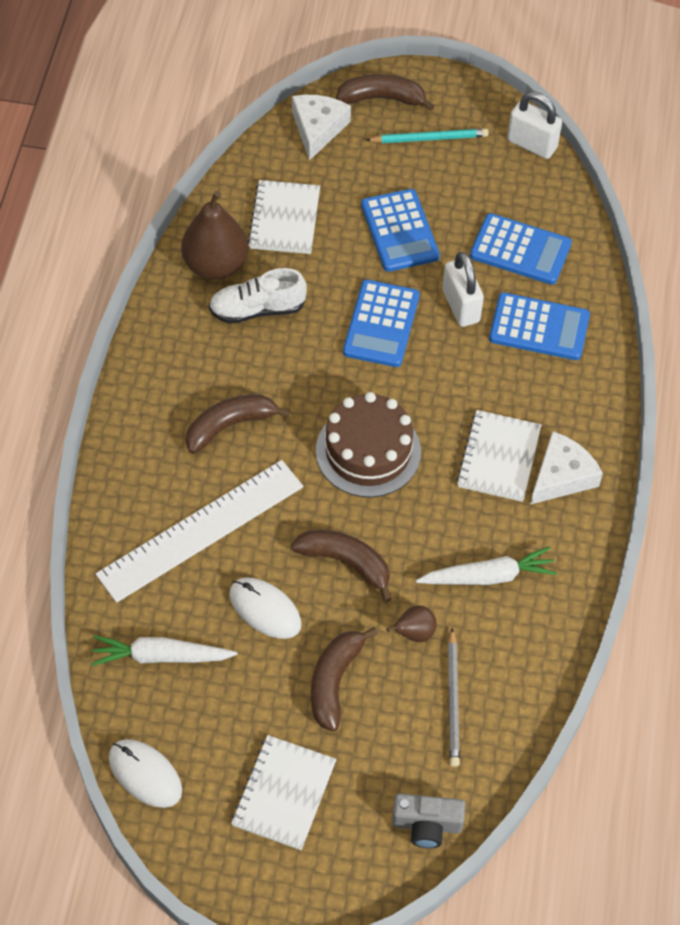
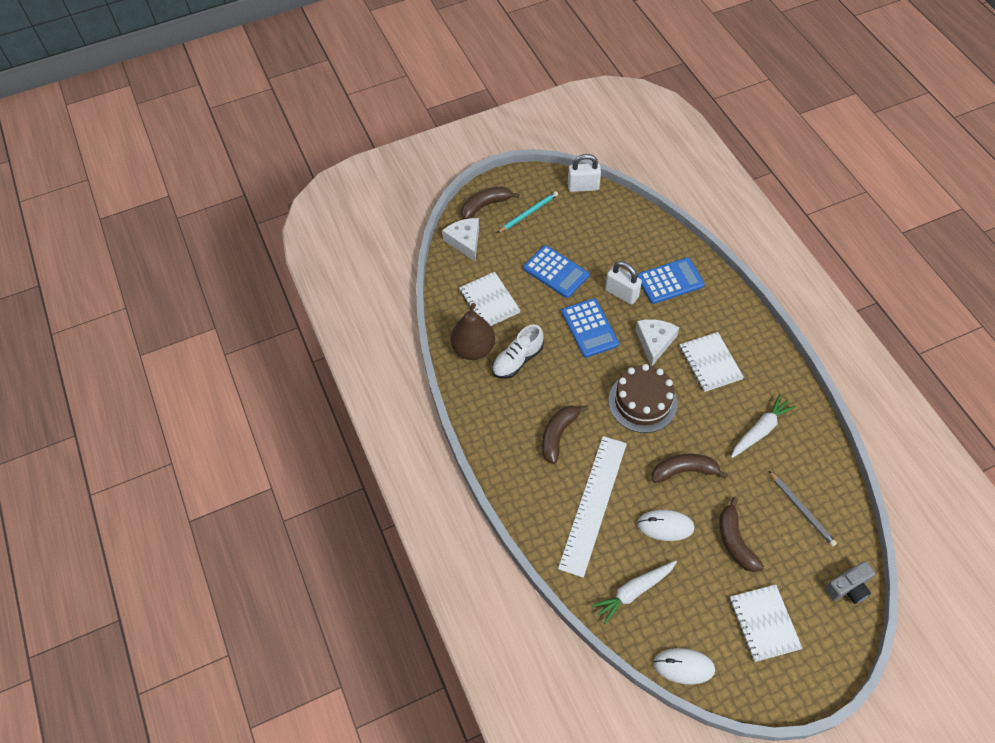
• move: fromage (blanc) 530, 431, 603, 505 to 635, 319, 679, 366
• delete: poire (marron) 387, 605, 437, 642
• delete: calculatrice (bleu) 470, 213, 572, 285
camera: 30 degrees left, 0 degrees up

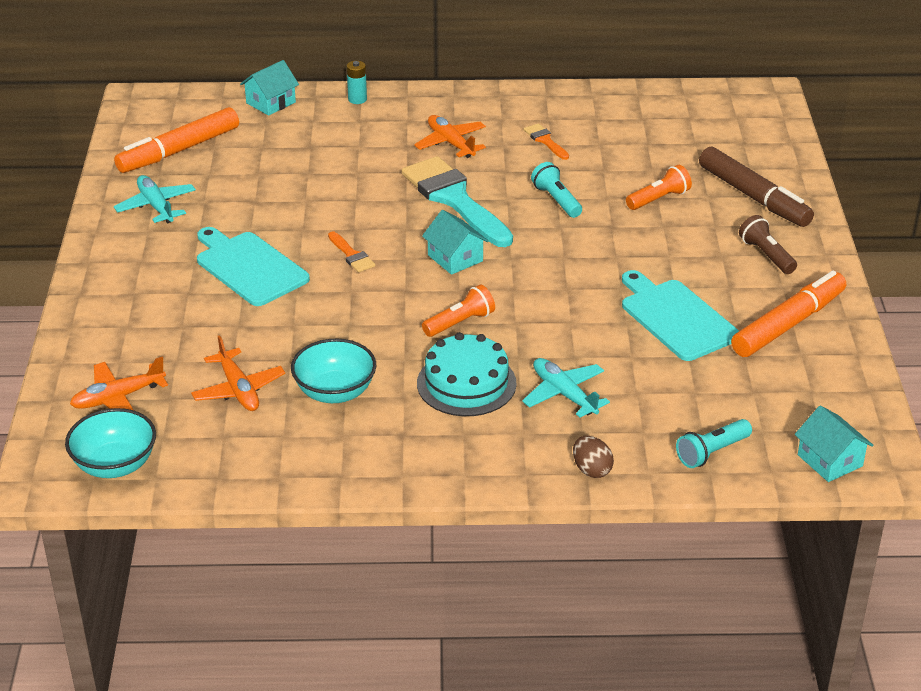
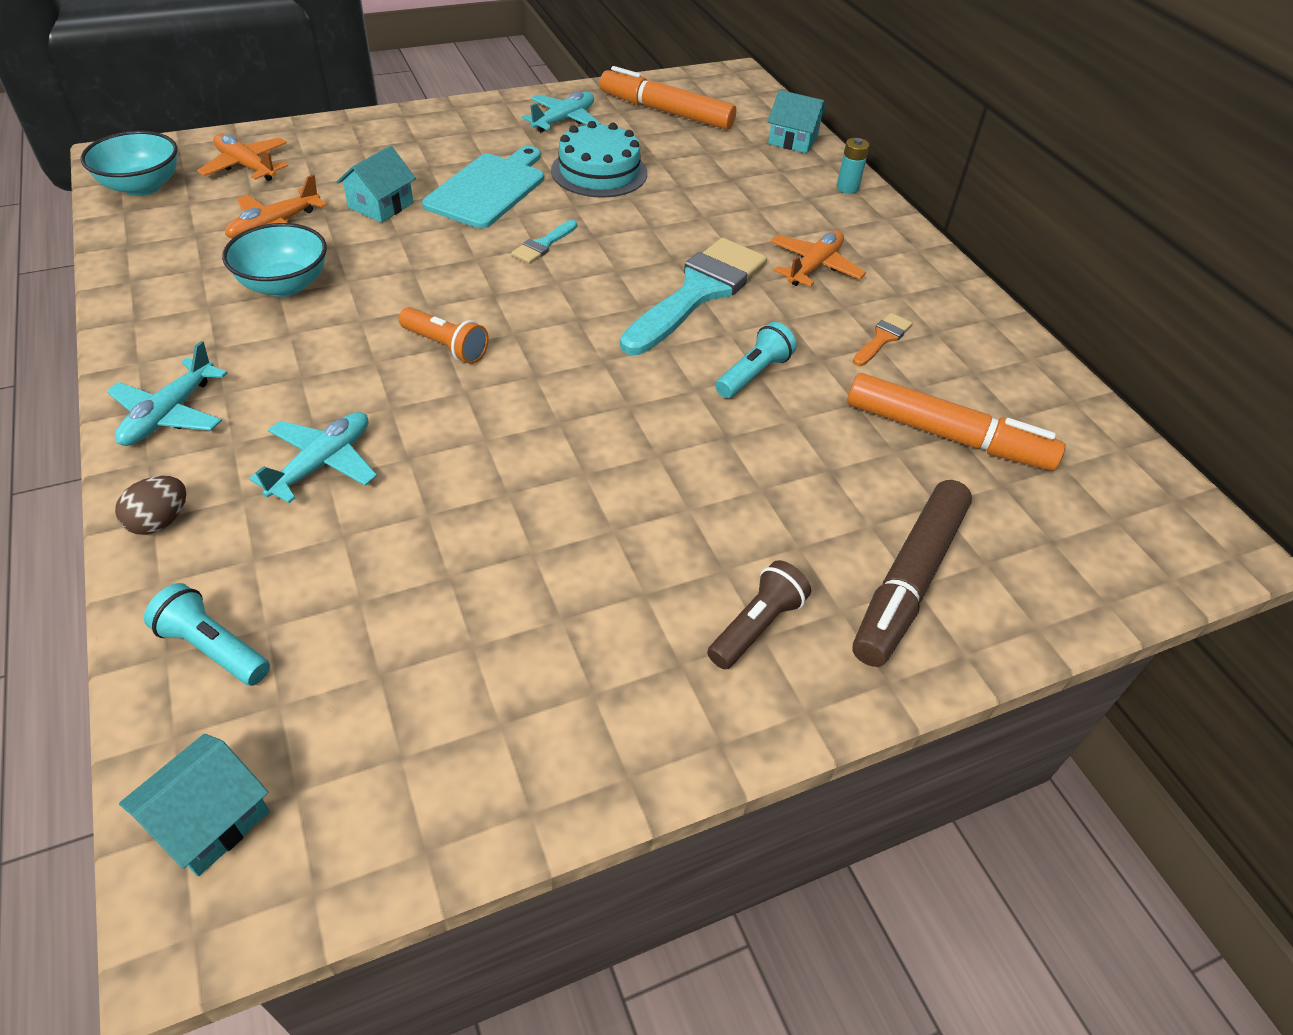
• insert: avion (turquoise) 107, 341, 228, 446
• move: maison (turquoise) 422, 210, 489, 275 to 337, 146, 416, 223
• recolor: pinceau (orange) 328, 231, 375, 273 to pinceau (turquoise) 511, 220, 577, 264
• move: gâteau (turquoise) 417, 332, 517, 416 to 551, 121, 647, 198
• move: feutre (orange) 731, 270, 846, 357 to 847, 373, 1066, 471
• delete: planche à découper (turquoise) 622, 270, 739, 361
• delete: lampe de poche (orange) 626, 165, 692, 210
camera: 65 degrees right, 10 degrees up

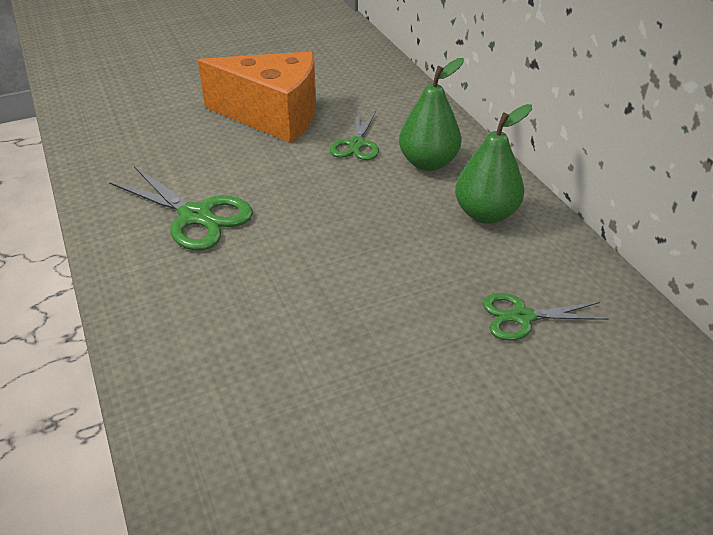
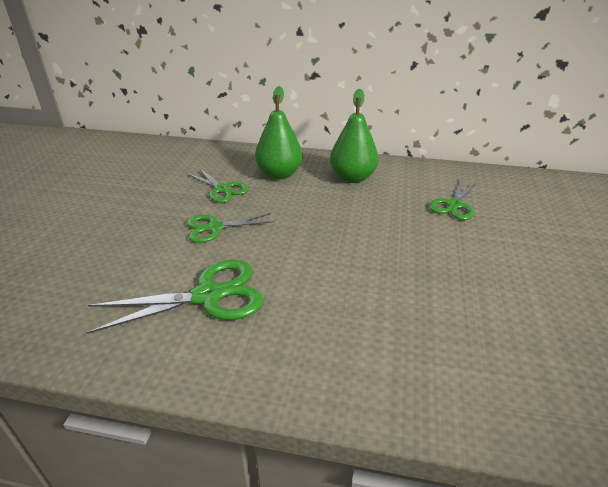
• insert: ciseaux (vert) 187, 213, 275, 243
• delete: fromage (orange) 198, 51, 316, 143
camera: 55 degrees left, 5 degrees down

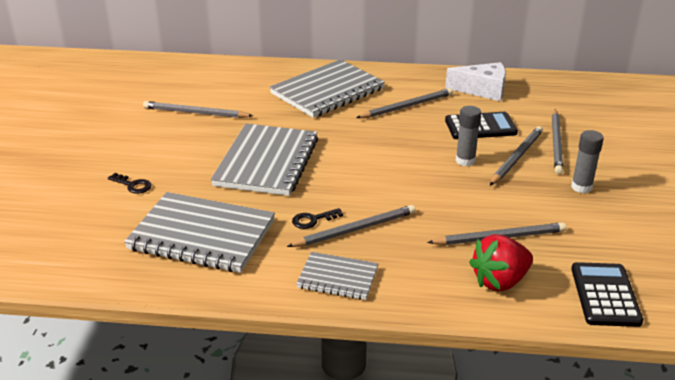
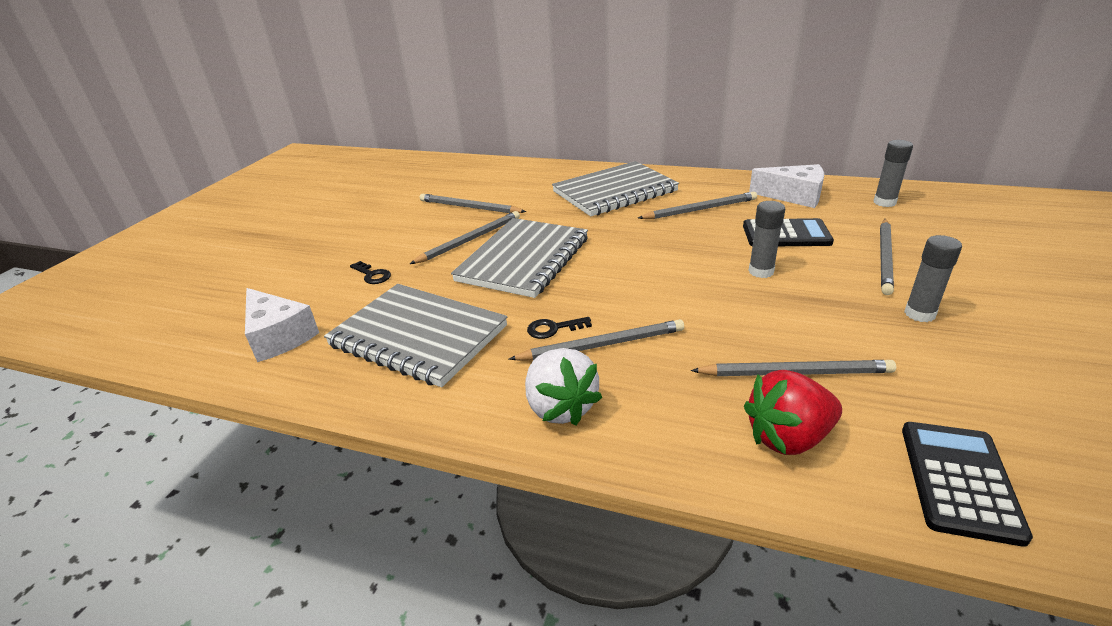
• insert: fromage (blanc) 245, 288, 319, 362
• move: crayon (gris) 490, 126, 543, 186 to 410, 211, 520, 264
• replace: carnet (gris) 296, 252, 378, 300 to fraise (blanc) 525, 348, 602, 425
• insert: bâton de colle (gris) 874, 140, 913, 207
camera: 15 degrees right, 0 degrees up

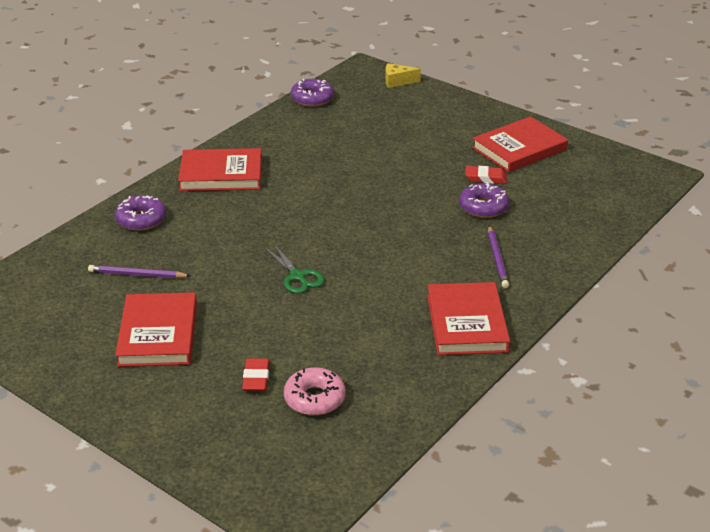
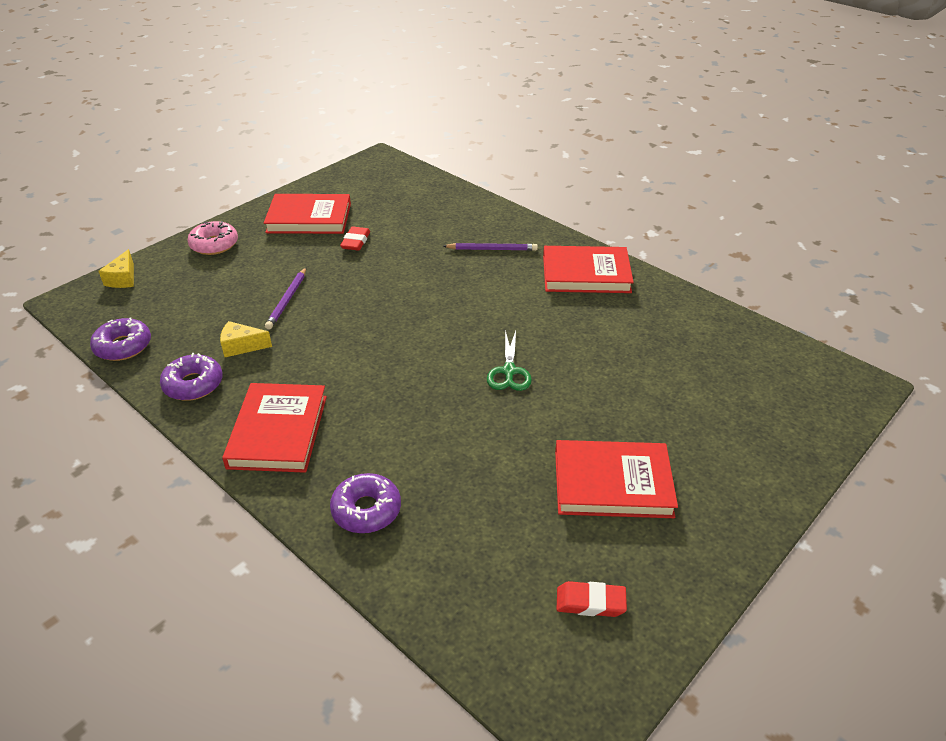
• move: beignet (violet) 459, 182, 509, 218 to 160, 353, 223, 401
• move: beignet (rose) 284, 367, 346, 415 to 187, 221, 238, 255
• insert: fromage (jaune) 220, 321, 272, 357
• rotate: livre (rouge) 472, 116, 568, 172 = 264, 194, 351, 234 60 degrees counterclockwise
• move: crayon (violet) 88, 265, 191, 278 to 265, 268, 306, 330
• rotate: ciseaux (vert) 265, 244, 324, 294 = 487, 330, 532, 391 120 degrees clockwise
• move: gomme (rouge) 242, 358, 270, 391 to 556, 581, 627, 617
camera: 85 degrees left, 5 degrees up

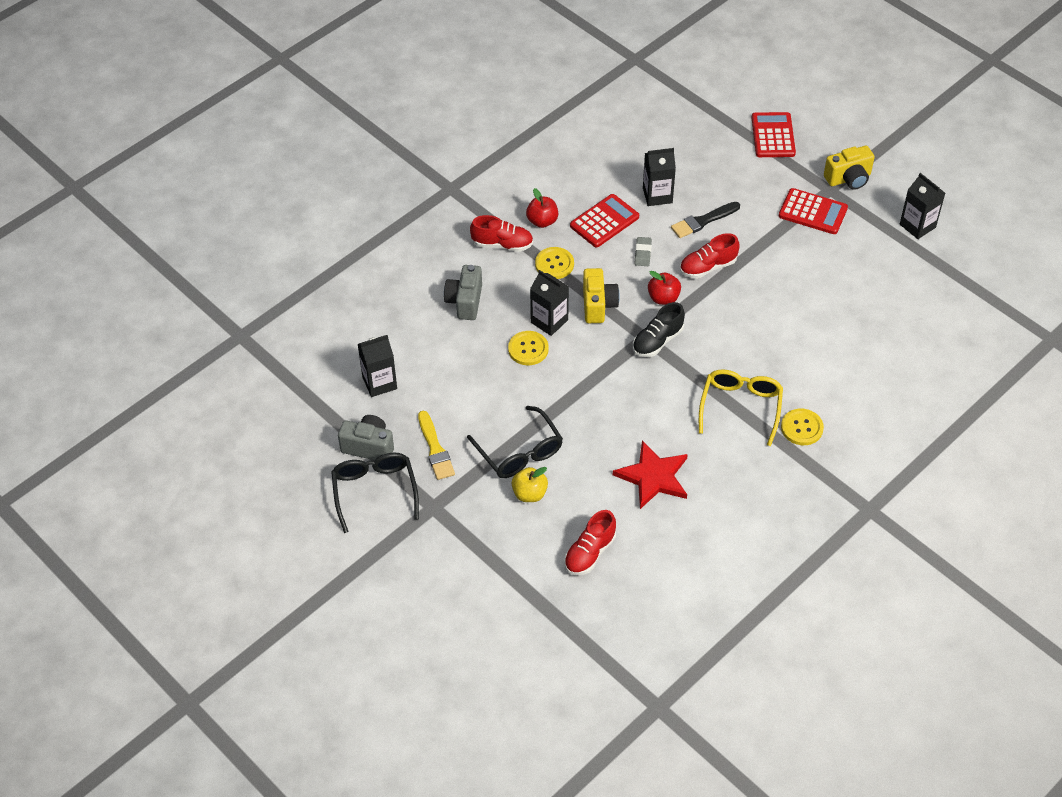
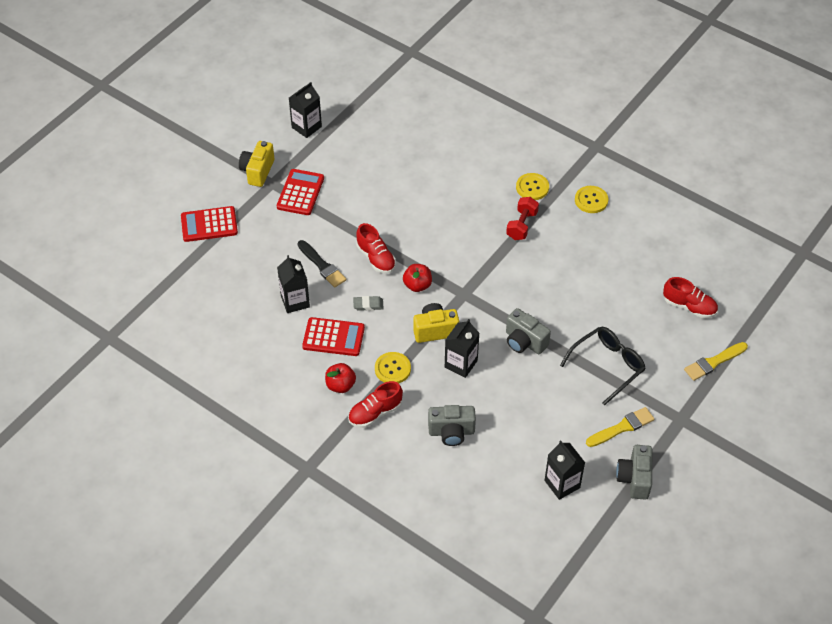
• rotate: appareil photo (jaune) 824, 146, 875, 190 = 239, 141, 275, 187 135 degrees counterclockwise
• rotate: calculatrice (rouge) 570, 194, 639, 247 = 302, 317, 365, 356 150 degrees clockwise
• rotate: chaussure (rouge) 470, 215, 533, 252 = 348, 381, 403, 428 120 degrees counterclockwise
• replace: lunettes (jaune) 699, 369, 783, 446 to haltère (rouge) 506, 197, 539, 240
• insert: appareil photo (gris) 506, 308, 551, 354
• move: bouton (jaune) 508, 331, 549, 365 to 575, 186, 608, 213
• insert: pinceau (jaune) 684, 342, 748, 381
• delete: lunettes (noir) 331, 453, 419, 533
• delete: pomme (jaune) 511, 467, 548, 502
• delete: étoile (rouge) 613, 440, 688, 509
• delete: chaussure (noir) 633, 302, 685, 357
camera: 100 degrees left, 0 degrees up

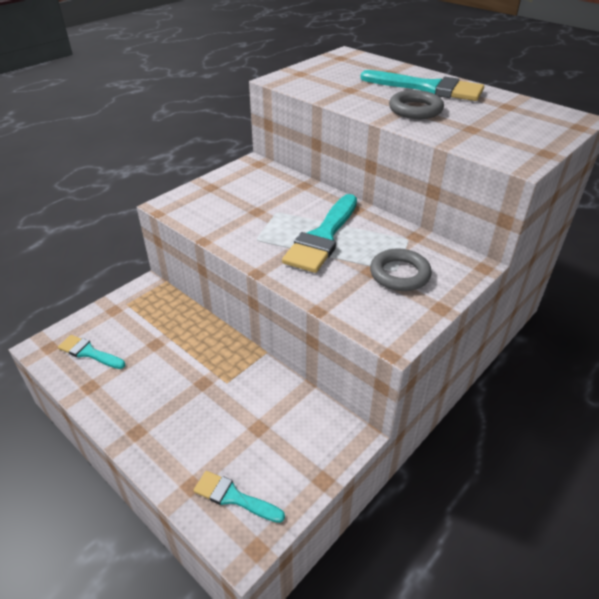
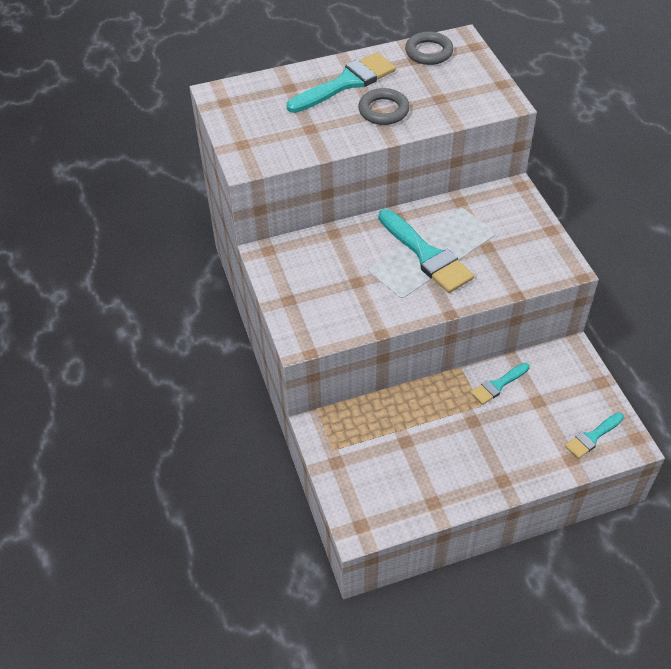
• move: anneau (gris) 370, 248, 432, 291 to 405, 31, 454, 65
• move: pinceau (turquoise) 58, 335, 125, 369 to 470, 363, 530, 405
camera: 60 degrees left, 10 degrees up

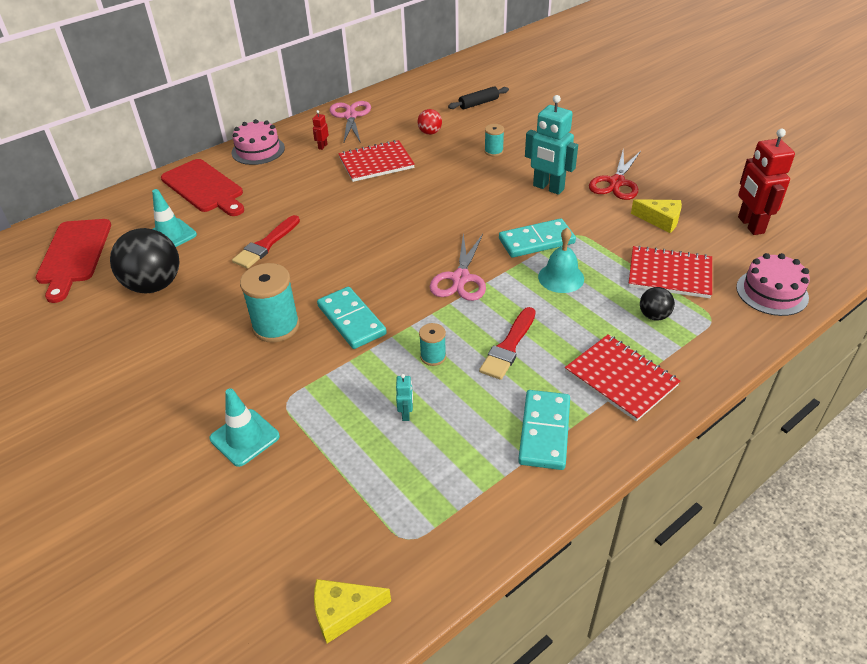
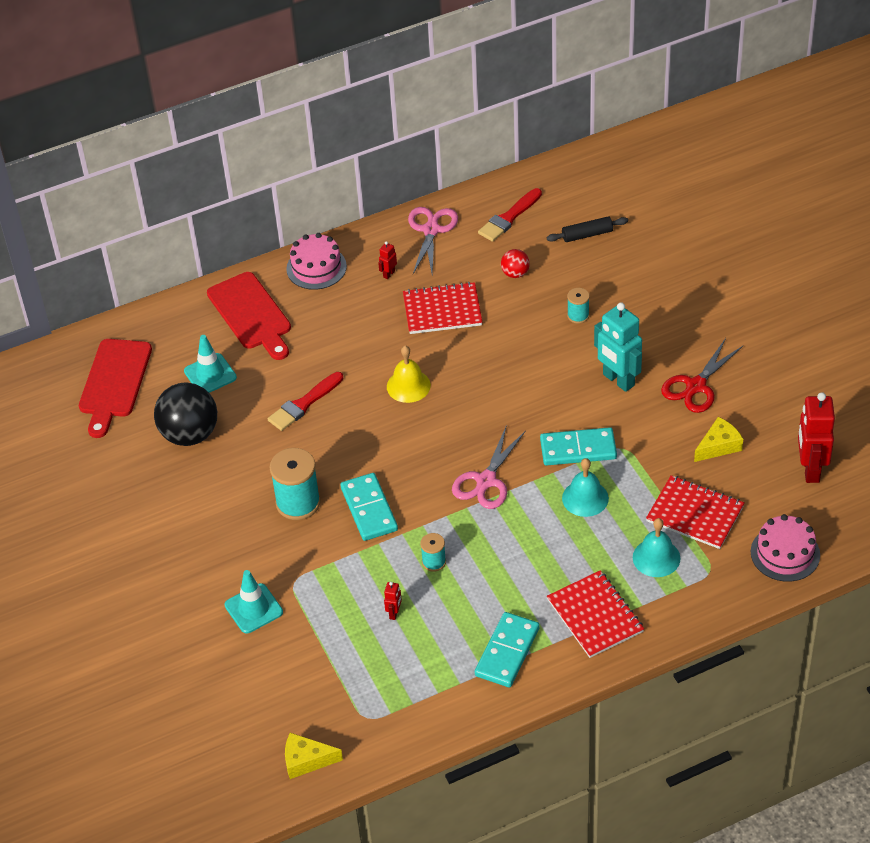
• recolor: robot (turquoise) 396, 374, 413, 421 to robot (rouge) 384, 582, 402, 620
• insert: cloche (jaune) 387, 346, 431, 403
• move: pinceau (rouge) 479, 307, 536, 380 to 478, 188, 542, 242
• replace: balle (noir) 640, 287, 675, 321 to cloche (turquoise) 633, 518, 680, 577
• rotate: fromage (jaune) 631, 199, 682, 233 = 694, 417, 743, 462 75 degrees counterclockwise
camera: 15 degrees right, 5 degrees up

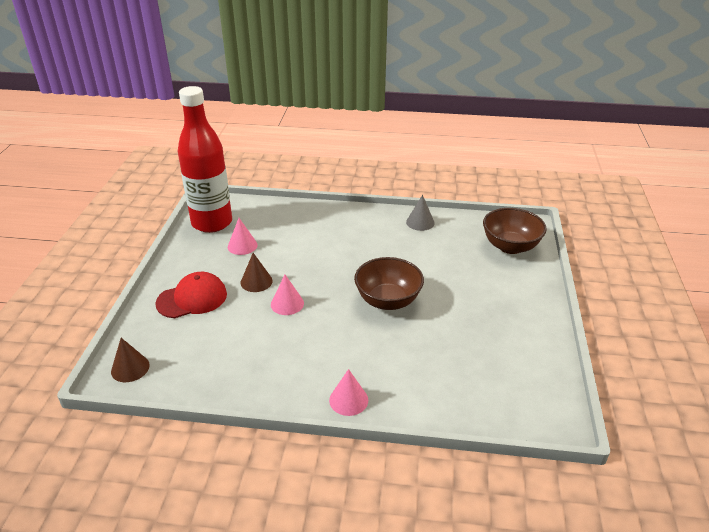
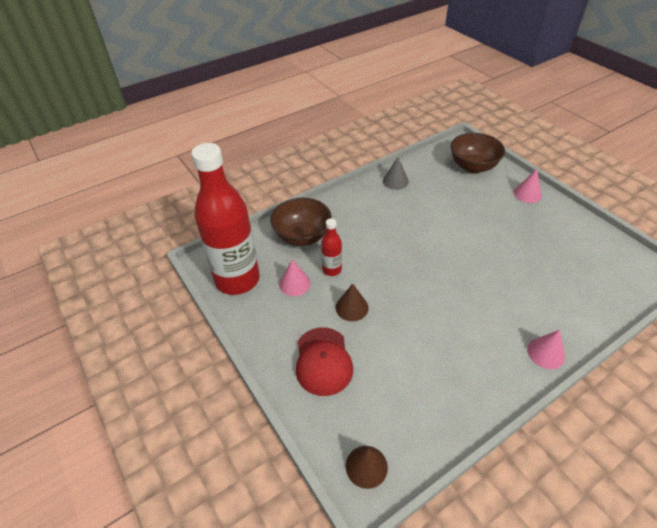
• move: bol (marron) 354, 257, 424, 310 to 270, 198, 332, 246
• rotate: casquette (rouge) 155, 272, 227, 318 = 296, 327, 353, 396 150 degrees clockwise
• insert: bouteille (rouge) 321, 218, 342, 276
• move: cône (rose) 271, 275, 304, 315 to 514, 169, 542, 203
camera: 40 degrees left, 10 degrees up

